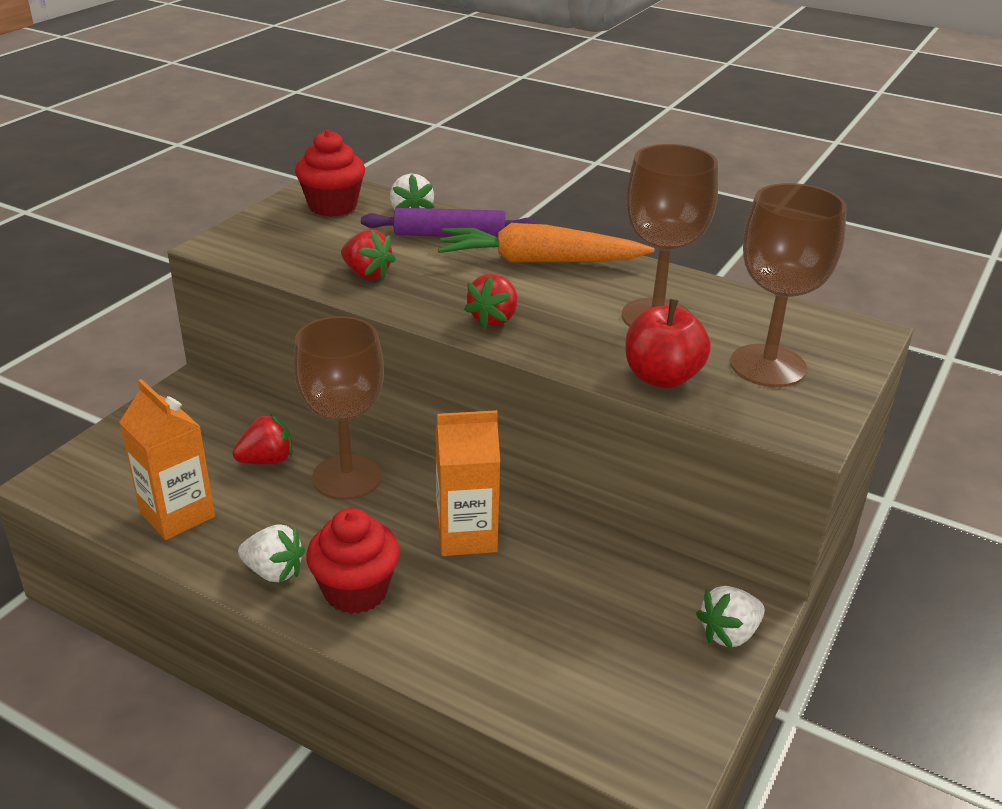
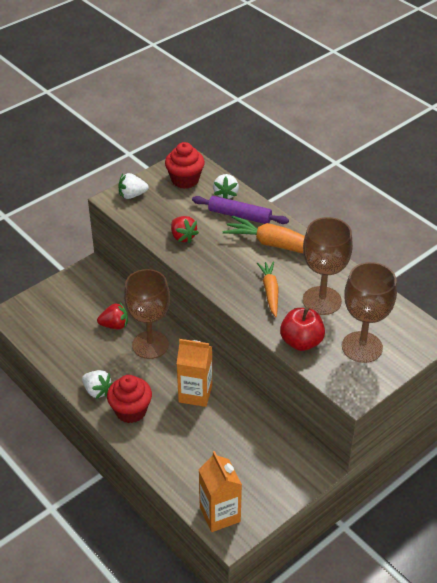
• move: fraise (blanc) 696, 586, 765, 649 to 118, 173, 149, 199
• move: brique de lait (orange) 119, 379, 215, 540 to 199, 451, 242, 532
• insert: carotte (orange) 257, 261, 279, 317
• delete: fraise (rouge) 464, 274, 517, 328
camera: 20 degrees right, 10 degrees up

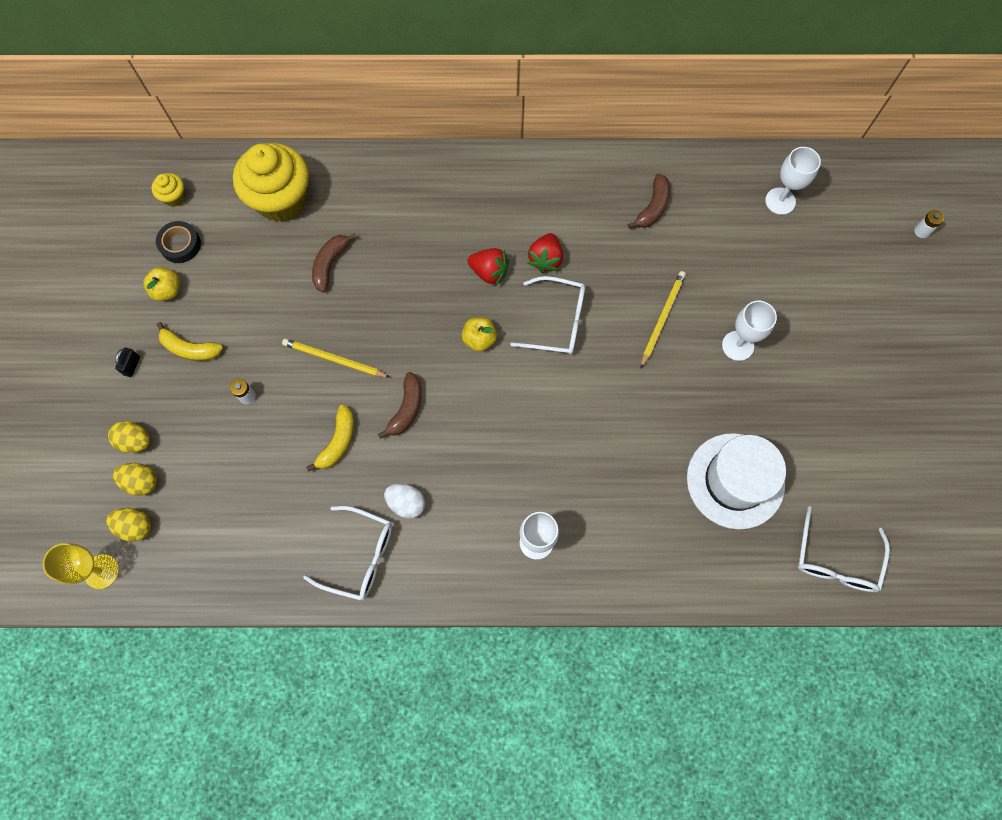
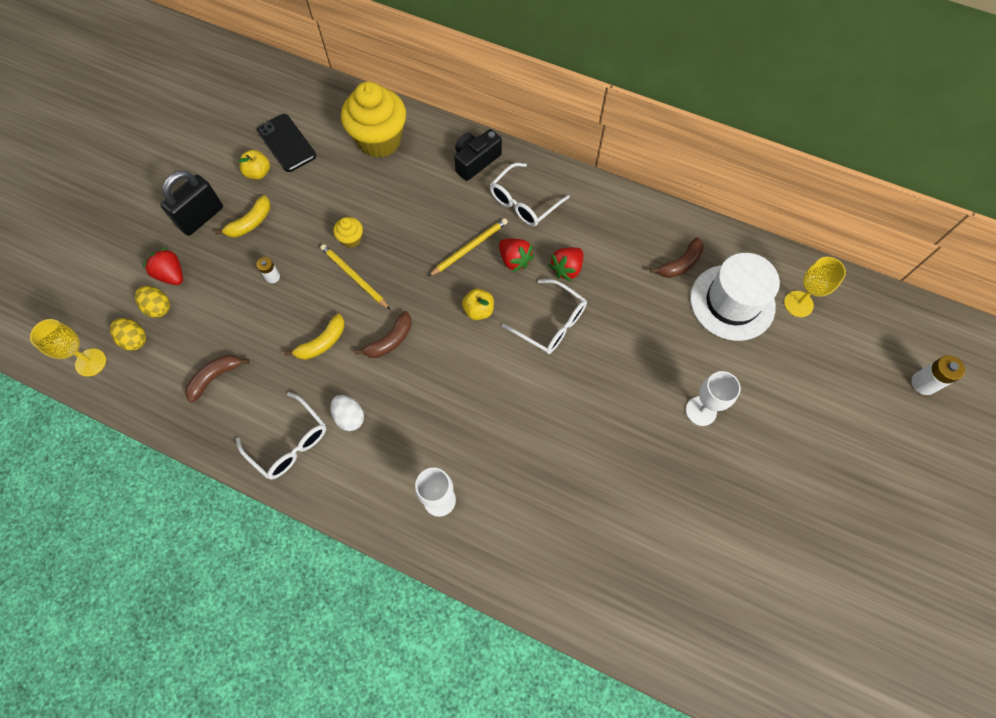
• replace: œuf (jaune) 108, 421, 150, 453 to fraise (rouge) 142, 248, 183, 285
• resize: cadenas (noir) 115, 348, 140, 377 = 160, 170, 223, 236 x2.32
• move: banane (marron) 312, 233, 357, 293 to 185, 354, 250, 403
• rotate: banane (jaune) 157, 322, 223, 361 = 215, 195, 271, 238 90 degrees counterclockwise
• replace: ruban adhésif (noir) 156, 221, 201, 263 to téléphone (noir) 257, 114, 316, 172
• move: muffin (jaune) 151, 173, 185, 207 to 333, 217, 363, 248
• move: crayon (jaune) 641, 271, 686, 368 to 428, 218, 508, 277
• insert: appareil photo (noir) 454, 129, 502, 181
• move: lunettes (blanc) 798, 506, 890, 592 to 490, 163, 570, 226
• move: chapeau (blanc) 687, 433, 786, 530 to 690, 253, 780, 341
• recolor: verre à pied (blanc) 765, 147, 821, 215 to verre à pied (jaune) 784, 257, 846, 317
• resize: pile (blanc) 914, 210, 944, 238 = 911, 355, 965, 395 x1.58
camera: 25 degrees right, 5 degrees down

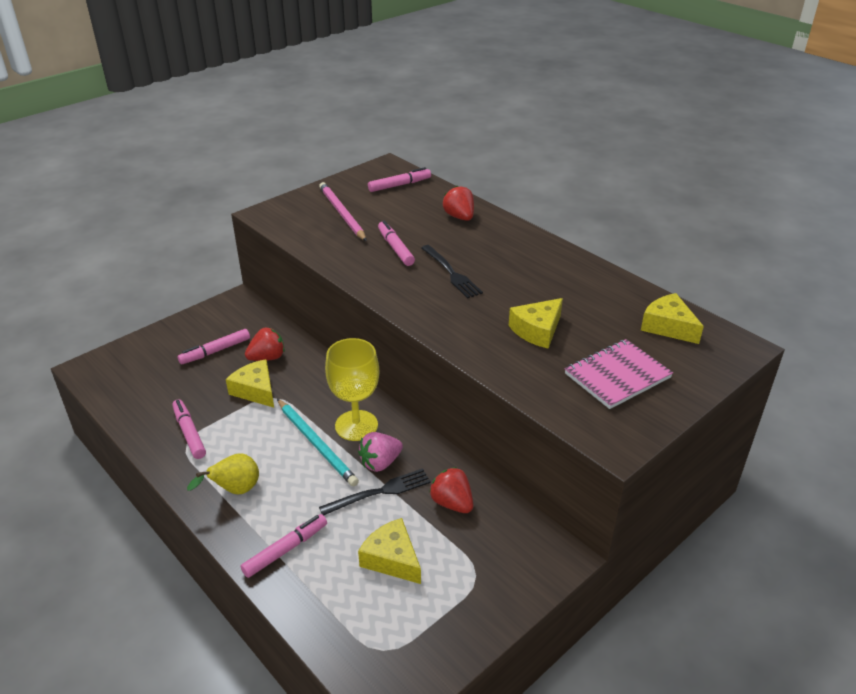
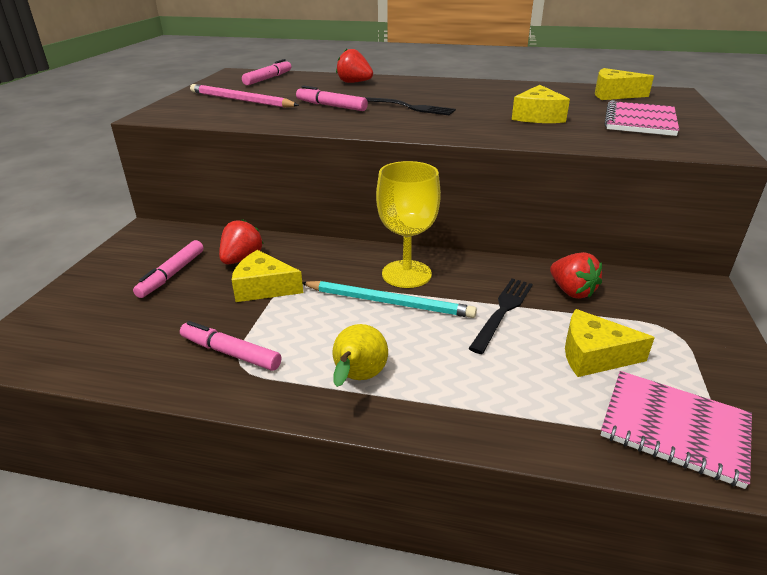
• rotate: fraise (rouge) 429, 467, 473, 513 = 550, 252, 602, 299 135 degrees counterclockwise
• insert: carnet (rose) 601, 371, 752, 489
• delete: feutre (rose) 241, 514, 327, 578
• delete: fraise (rose) 358, 432, 403, 472
camera: 35 degrees left, 5 degrees down

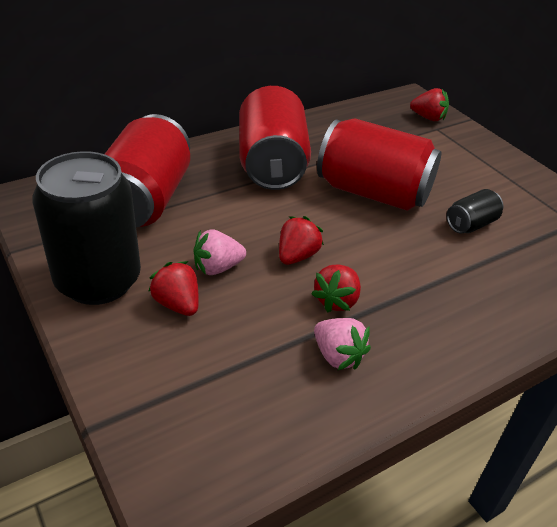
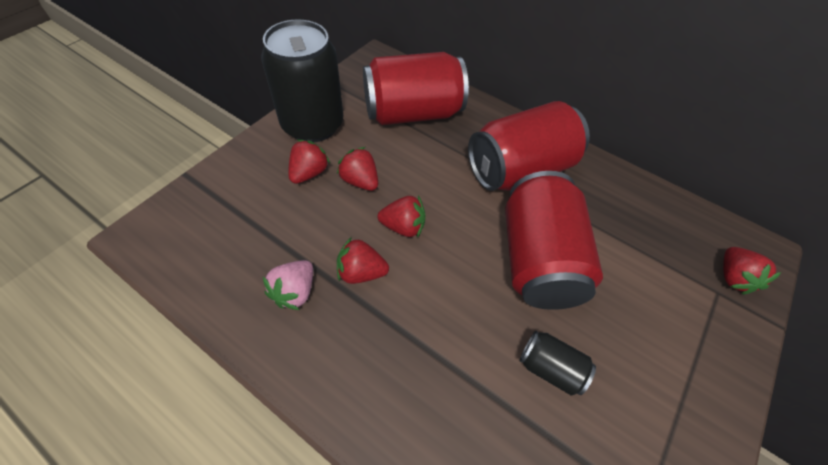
• recolor: fraise (rose) 193, 229, 246, 275 to fraise (rouge) 337, 147, 378, 191
camera: 65 degrees right, 15 degrees up

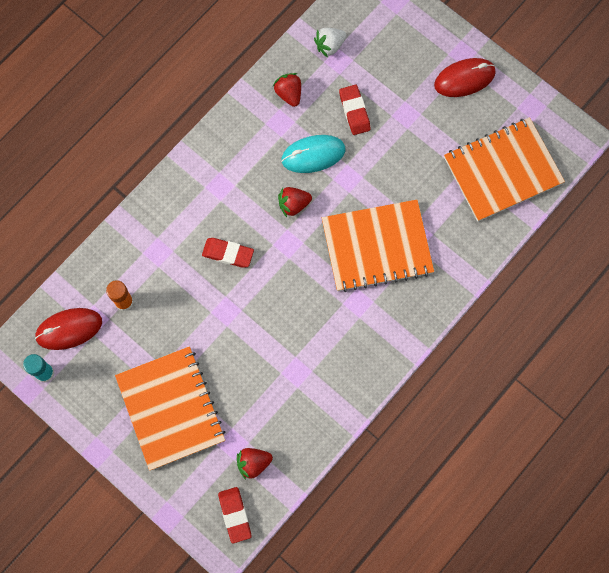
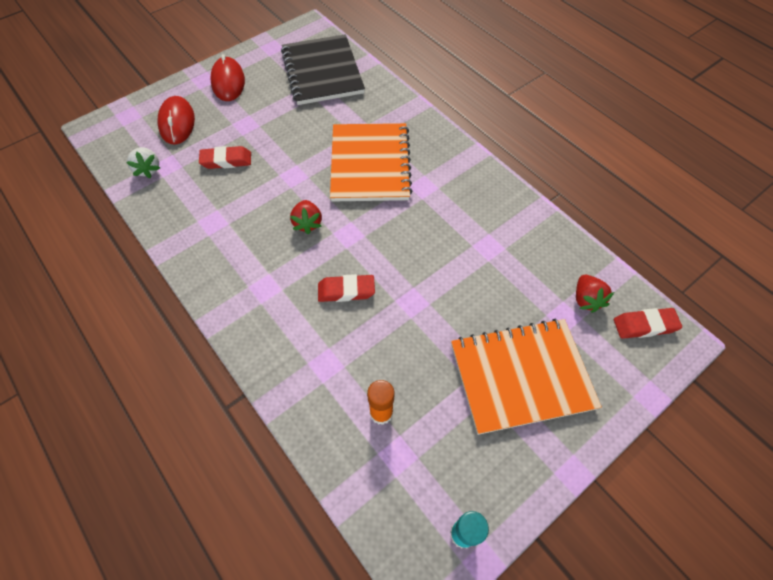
• move: souris (rouge) 35, 308, 102, 350 to 158, 96, 195, 145
• recolor: carnet (orange) 444, 117, 565, 221 to carnet (noir) 281, 34, 365, 105
• rotate: gomme (rouge) 202, 238, 254, 268 = 318, 274, 375, 302 60 degrees clockwise
• delete: fraise (rouge) 273, 73, 301, 107
• delete: souris (turquoise) 281, 135, 346, 173
camera: 80 degrees left, 15 degrees down

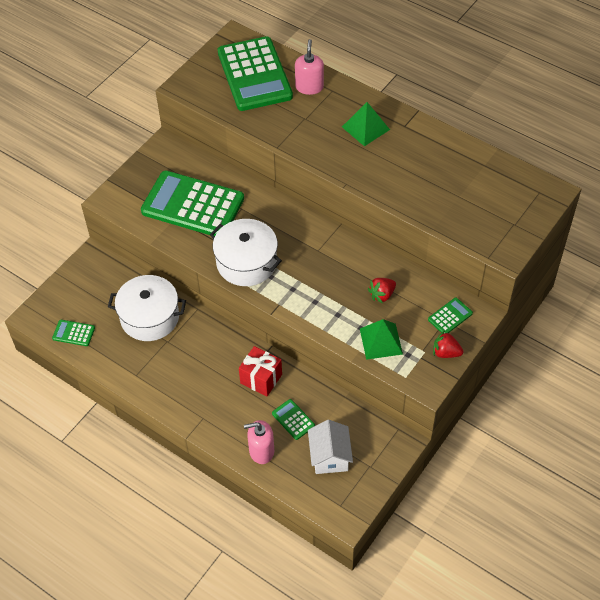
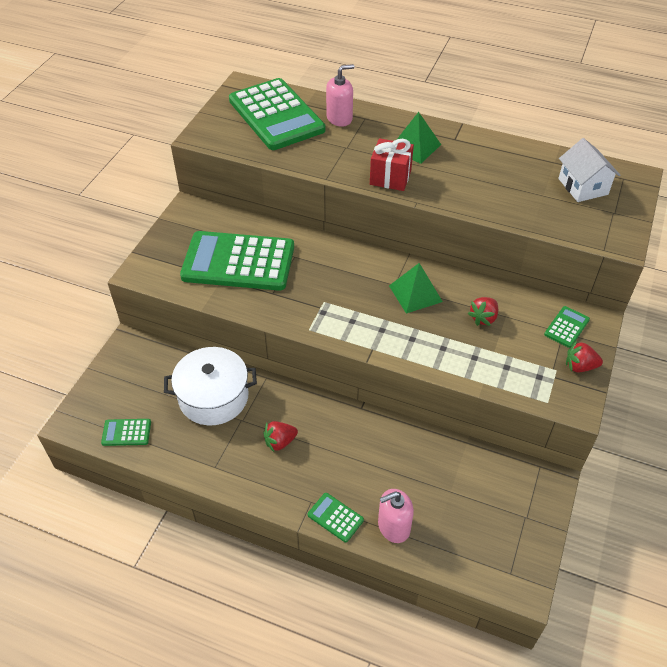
• insert: fraise (rouge) 263, 421, 298, 452
• move: calculatrice (vert) 272, 399, 315, 440 to 308, 493, 364, 542
• rotate: distributeur de savon (rose) 295, 39, 324, 95 = 326, 64, 355, 127 75 degrees clockwise
• move: cadeau (rouge) 239, 346, 282, 396 to 370, 138, 414, 191
• move: pyramide (vert) 360, 319, 403, 360 to 389, 263, 443, 314
• move: maison (blanc) 308, 420, 353, 474 to 558, 138, 621, 202
• delete: marmite (blanc) 210, 219, 282, 286
camera: 15 degrees left, 5 degrees down

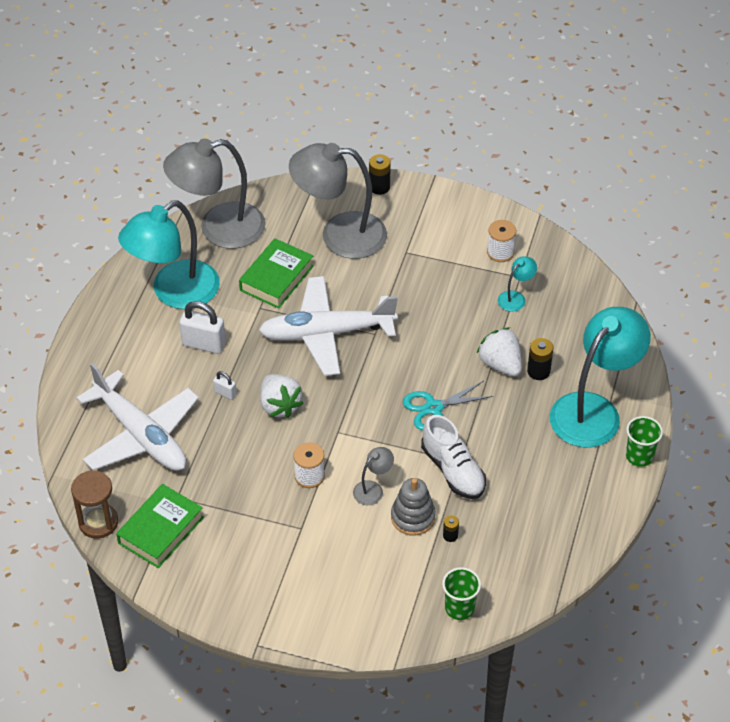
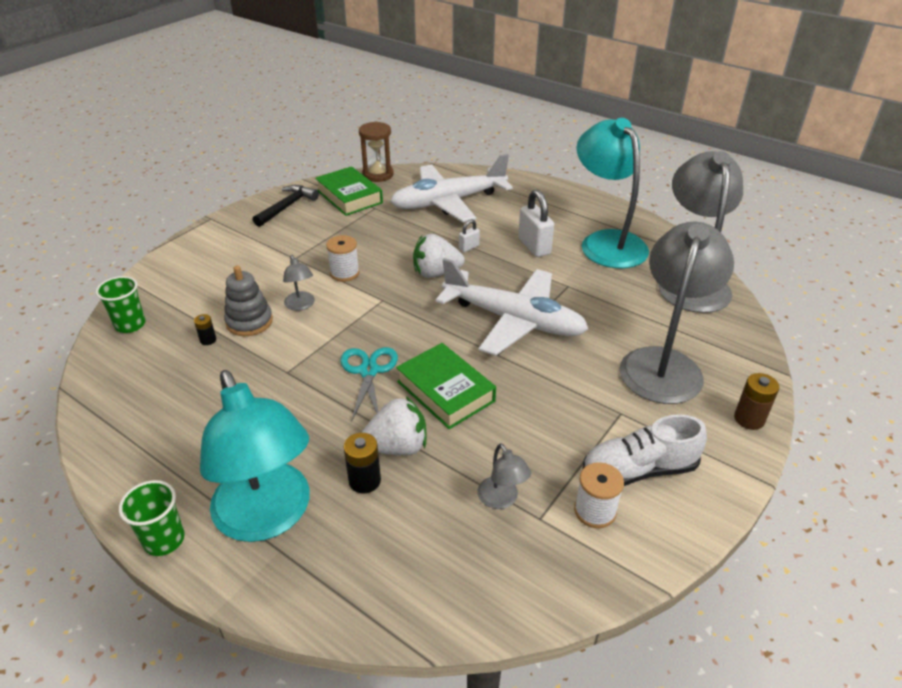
• insert: marteau (noir) 253, 185, 319, 227
• move: livre (vert) 239, 238, 314, 309 to 396, 343, 496, 429
• rotate: avion (blanc) 258, 276, 398, 376 = 435, 258, 588, 356 105 degrees clockwise
• recolor: lampe (turquoise) 498, 256, 537, 312 to lampe (gris) 477, 443, 531, 509
• rotate: cadenas (blanc) 179, 301, 226, 354 = 518, 190, 554, 257 60 degrees counterclockwise
• move: chaussure (blanc) 421, 415, 486, 499 to 582, 414, 707, 486
• recolor: pile (noir) 369, 154, 391, 195 to pile (marron) 734, 373, 779, 430
camera: 110 degrees right, 10 degrees down

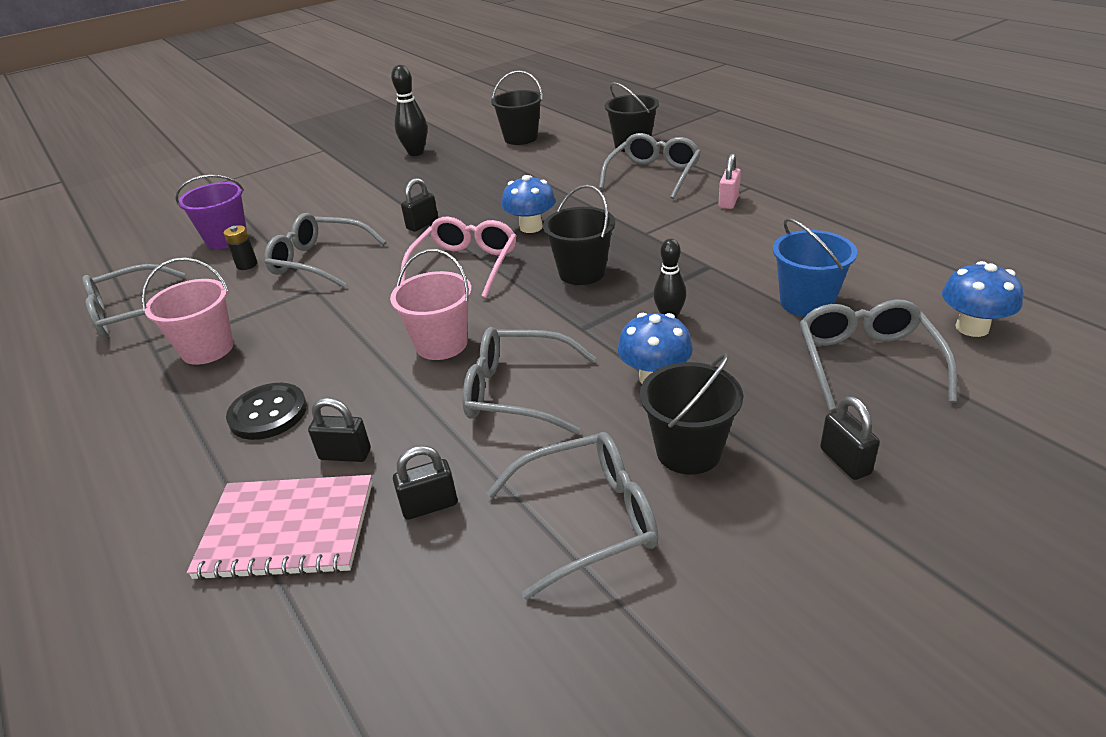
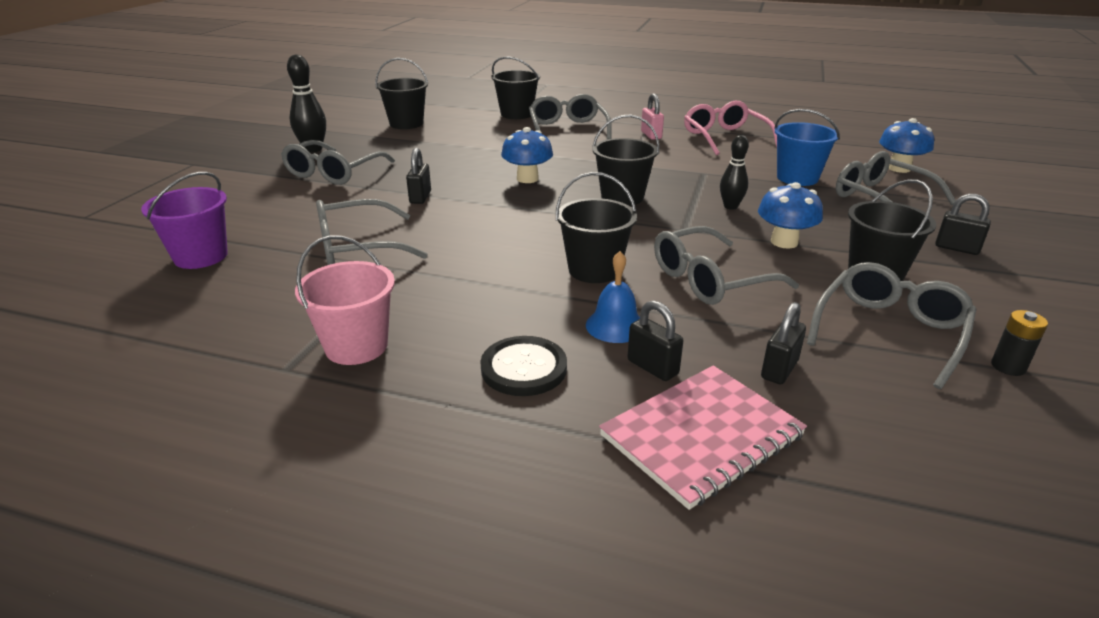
• move: lunettes (gris) 82, 264, 185, 339 to 281, 140, 395, 185
• recolor: seau (rose) 390, 249, 472, 360 to seau (noir) 556, 172, 637, 283
• insert: cloche (bleu) 586, 251, 640, 343
• rotate: cadenas (noir) 308, 398, 371, 462 = 627, 300, 683, 381 75 degrees clockwise
• move: lunettes (rose) 401, 217, 516, 298 to 684, 101, 777, 155
• move: pile (noir) 223, 225, 257, 270 to 991, 310, 1048, 376
camera: 40 degrees left, 5 degrees down

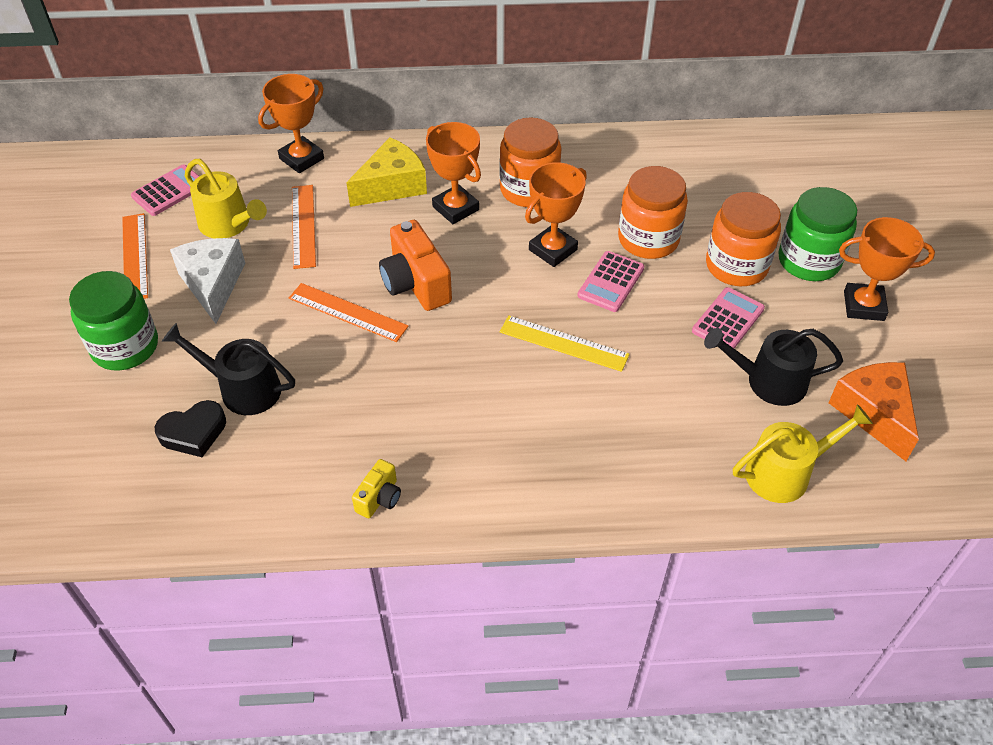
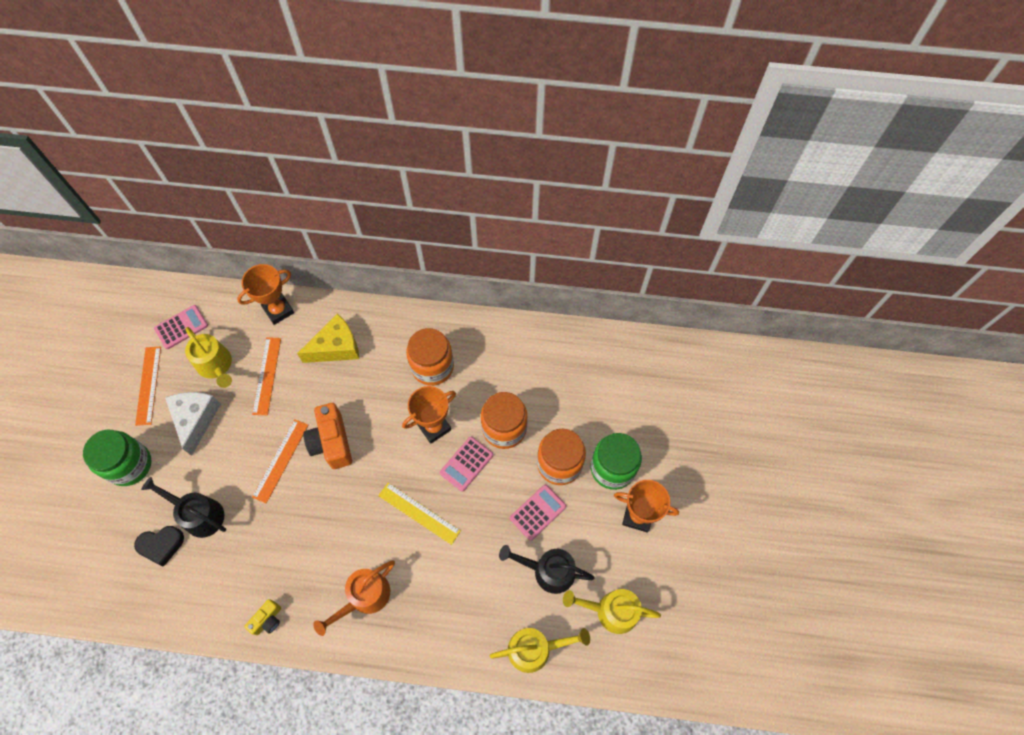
• rotate: règle (orange) 289, 283, 409, 342 = 252, 419, 308, 503 75 degrees clockwise
• insert: arrosoir (orange) 313, 560, 395, 636
• replace: fromage (orange) 829, 362, 919, 461 to arrosoir (jaune) 563, 589, 661, 634
• delete: trophée (orange) 426, 122, 481, 224
camera: 10 degrees right, 15 degrees up

